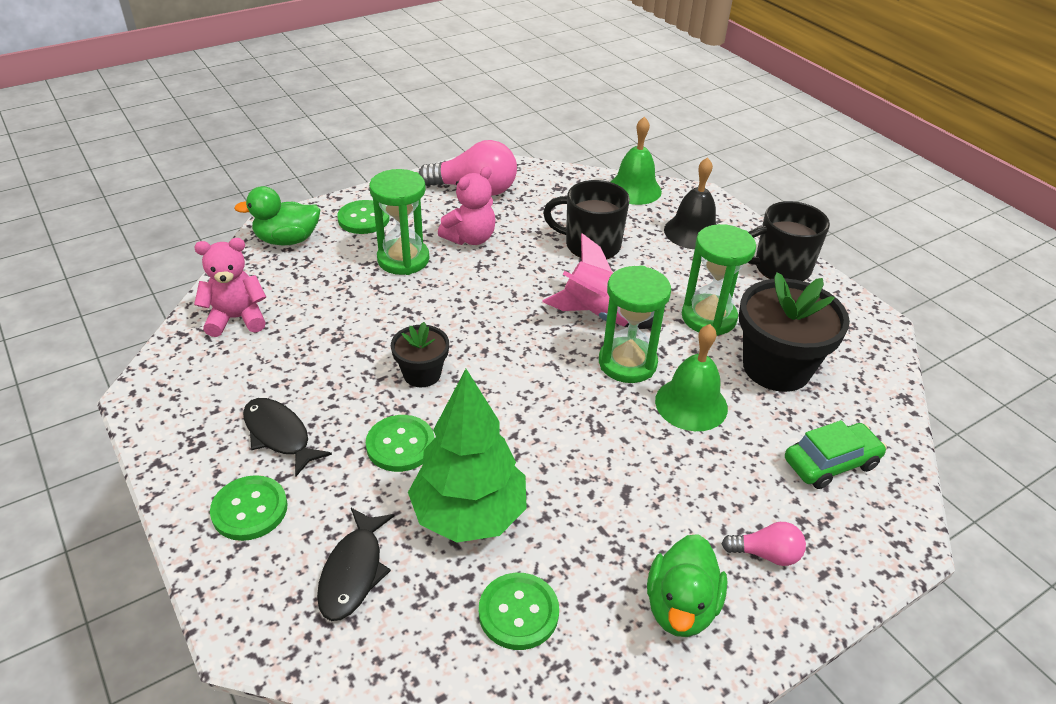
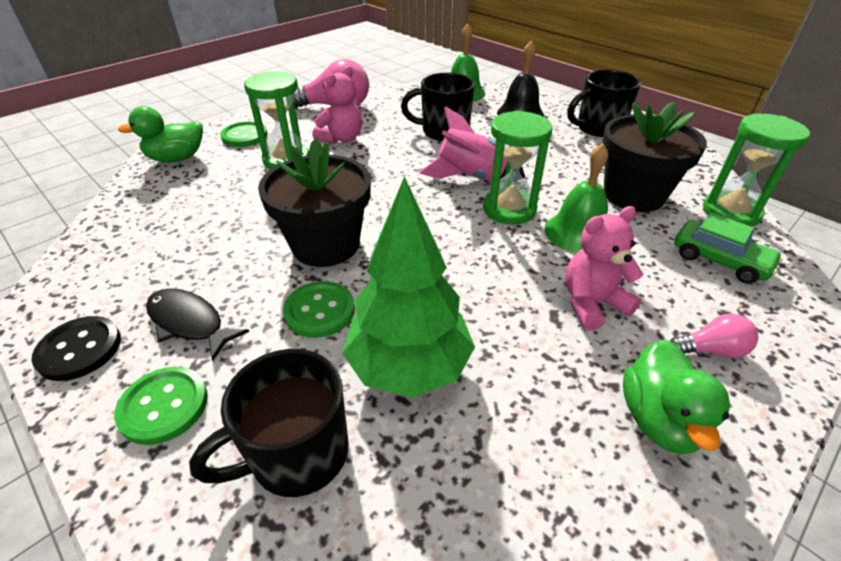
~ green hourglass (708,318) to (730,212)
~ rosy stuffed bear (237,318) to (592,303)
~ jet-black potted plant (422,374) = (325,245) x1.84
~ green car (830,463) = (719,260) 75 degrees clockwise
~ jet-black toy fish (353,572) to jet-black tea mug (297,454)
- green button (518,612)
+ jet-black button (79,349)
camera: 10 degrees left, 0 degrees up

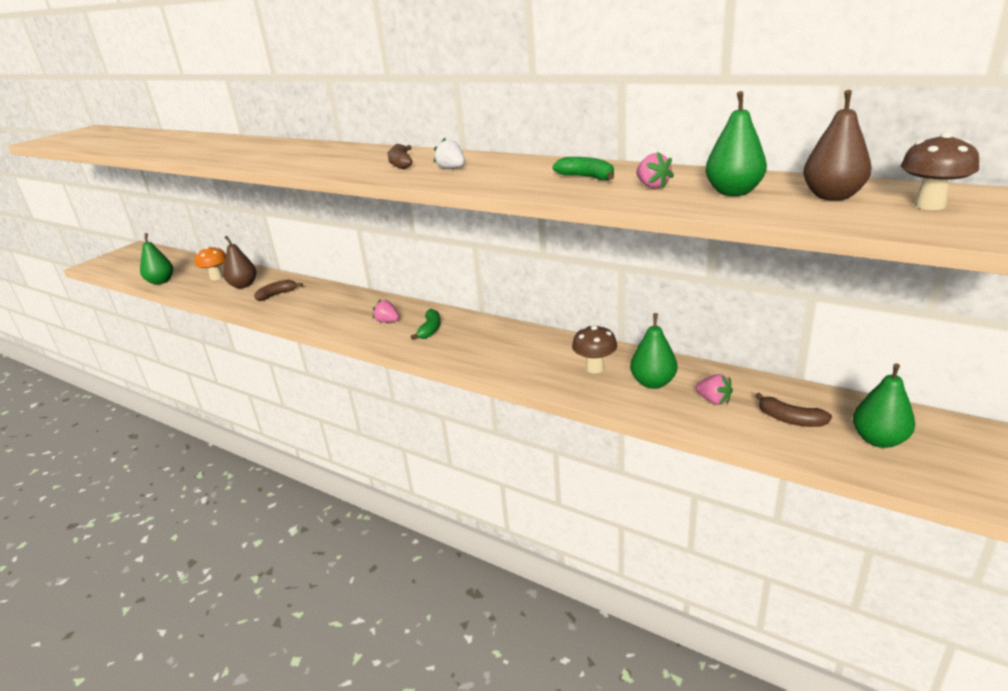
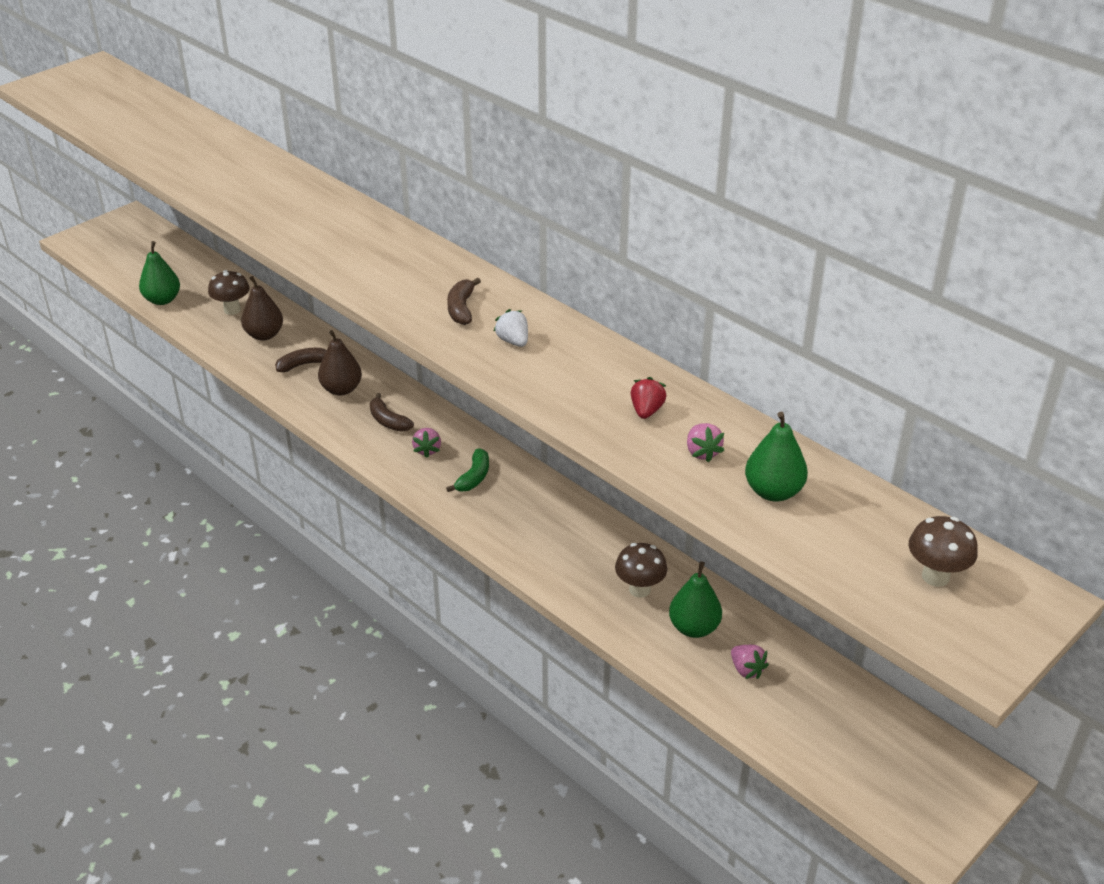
~ brown pear (832,196) to (341,389)
~ green banana fruit (587,177) to crimson strawberry (646,411)
~ orange mushroom (216,277) to brown mushroom (232,310)
~ rosy strawberry (387,321) = (427,450) 135 degrees counterclockwise
- green pear (878,440)
~ brown banana fruit (790,419) to (388,421)
camera: 10 degrees right, 10 degrees up

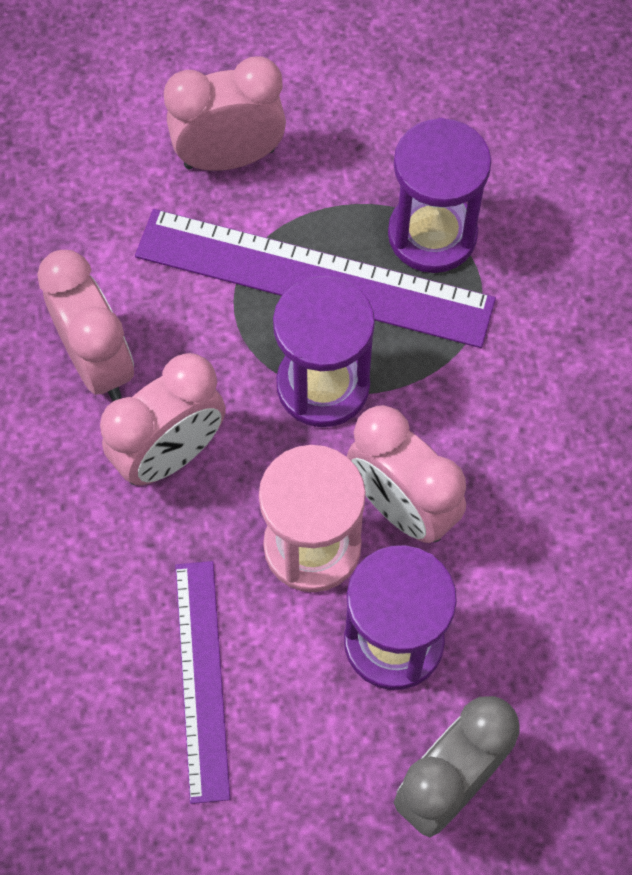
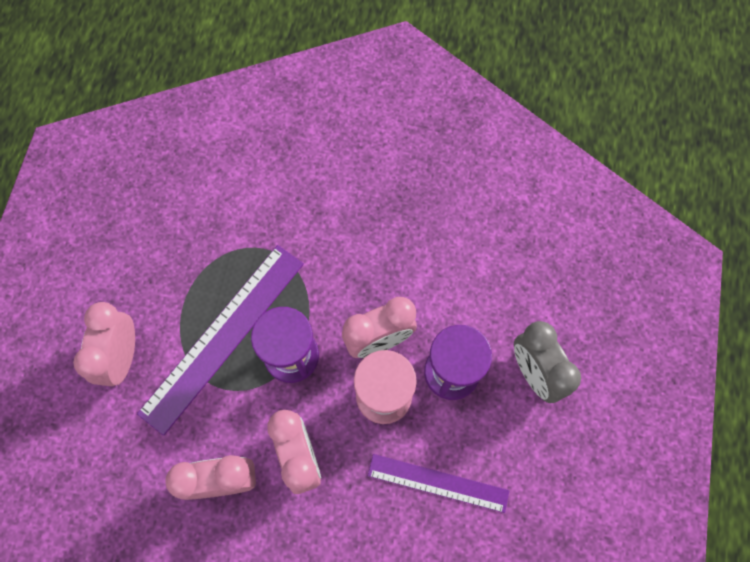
- violet hourglass (432,235)
camera: 70 degrees left, 5 degrees up

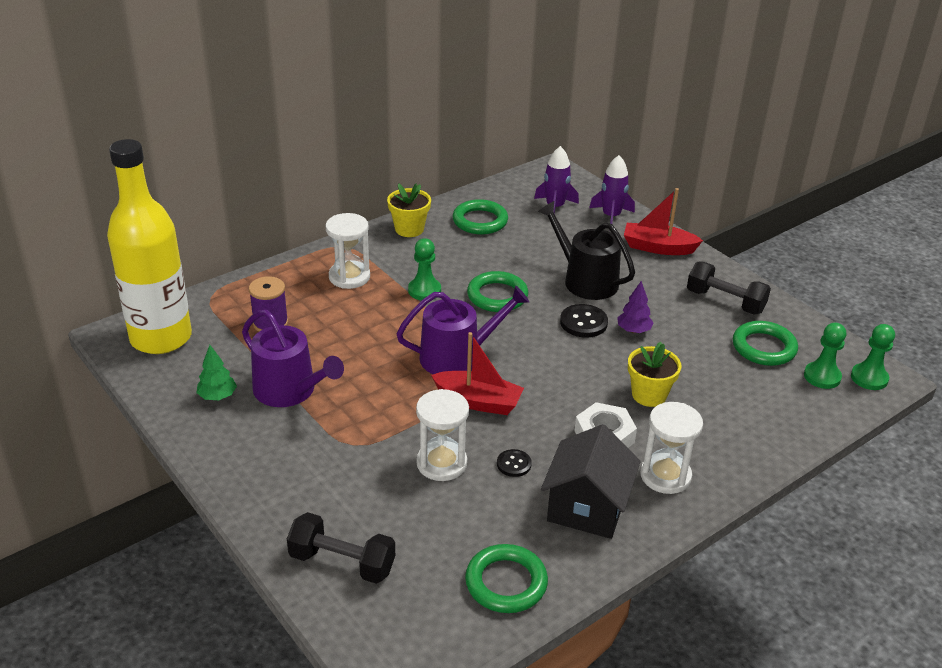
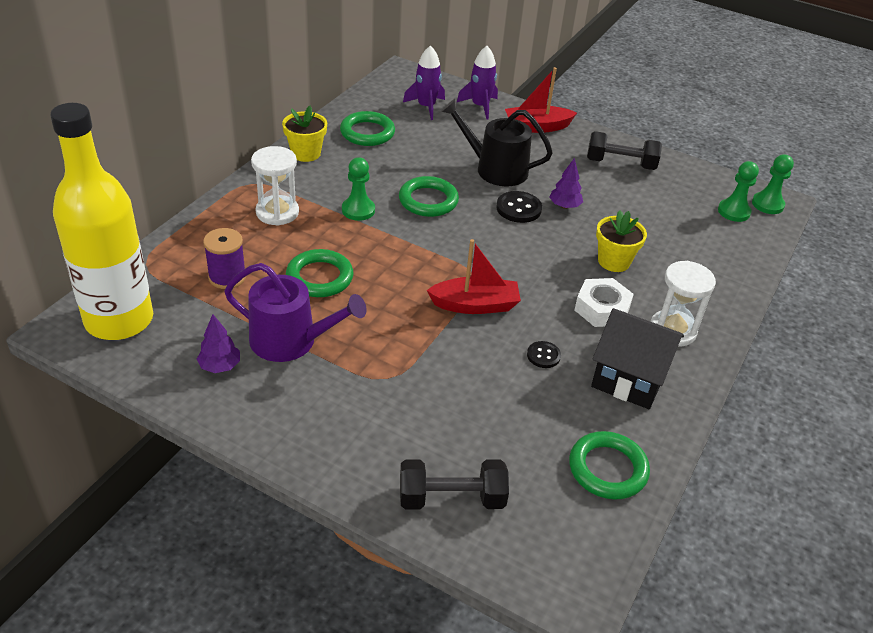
- violet watering can (457,356)
~ green torus (764,347) to (319,277)
~ green fir tree (217,396) to violet fir tree (220,366)
- snow-white hourglass (441,463)
~ jet-black house (587,507) = (629,378) 60 degrees counterclockwise
camera: 25 degrees left, 5 degrees up

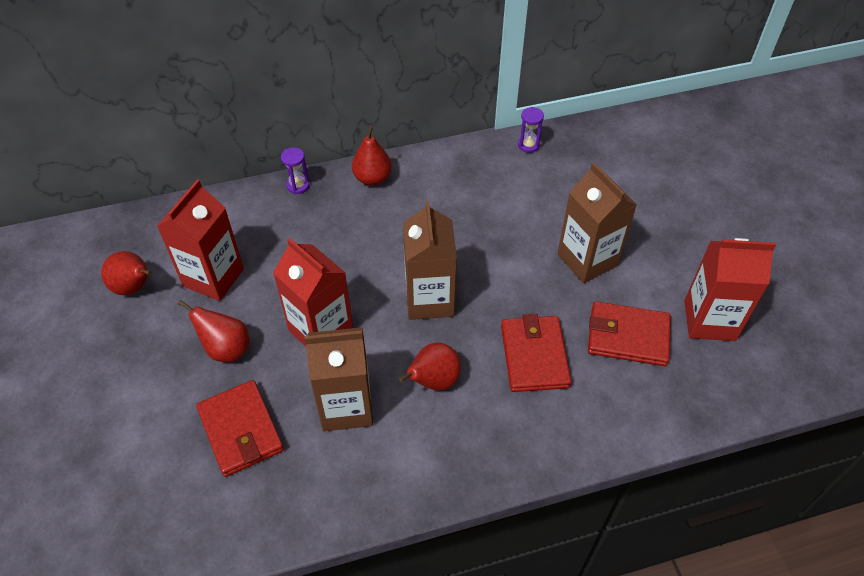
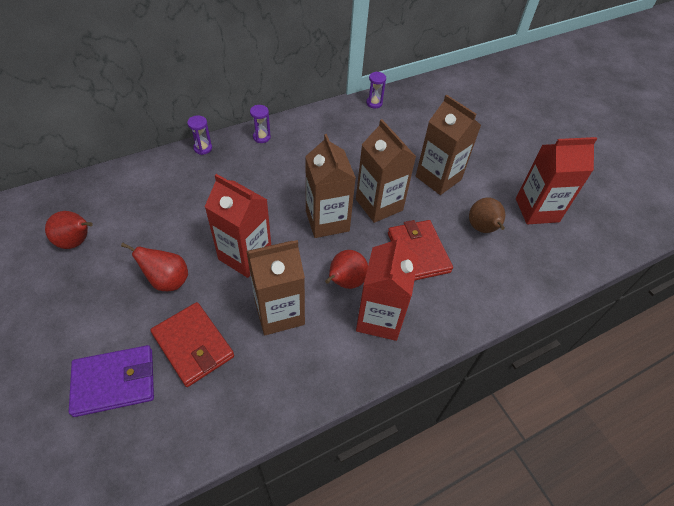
~ crimson pear (372,178) to violet hourglass (261,137)
~ crimson carton (213,277) to (379,318)
~ crimson billfold (627,336) to brown pear (482,229)
+ brown carton (379,205)
+ violet billfold (114,382)
camera: 15 degrees left, 0 degrees up

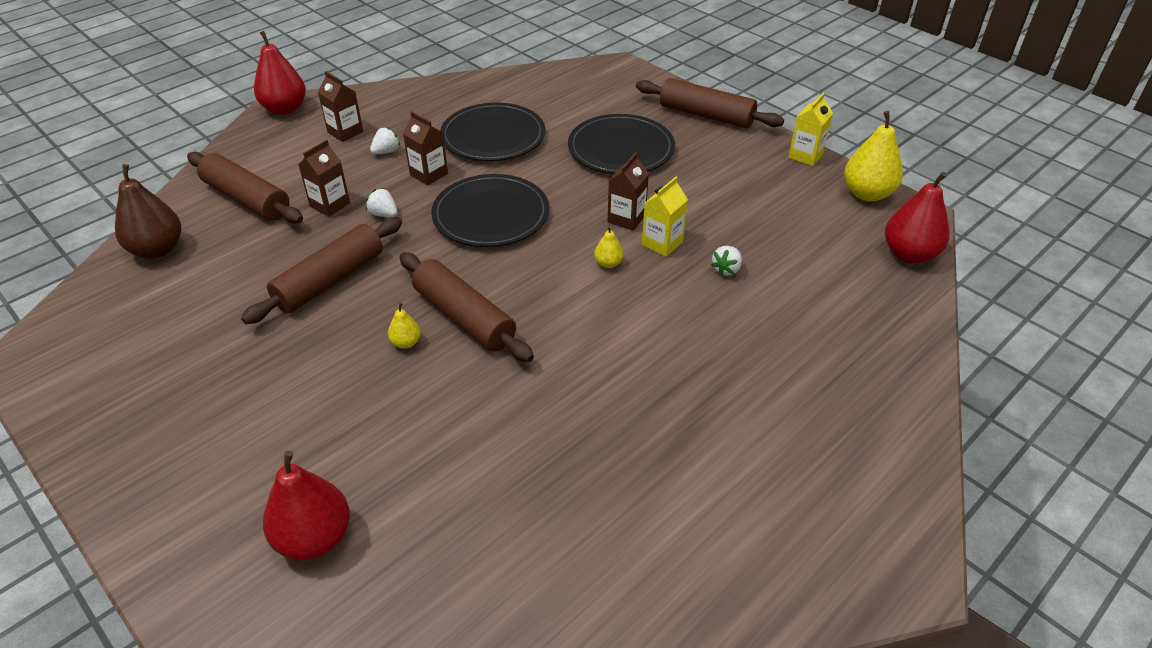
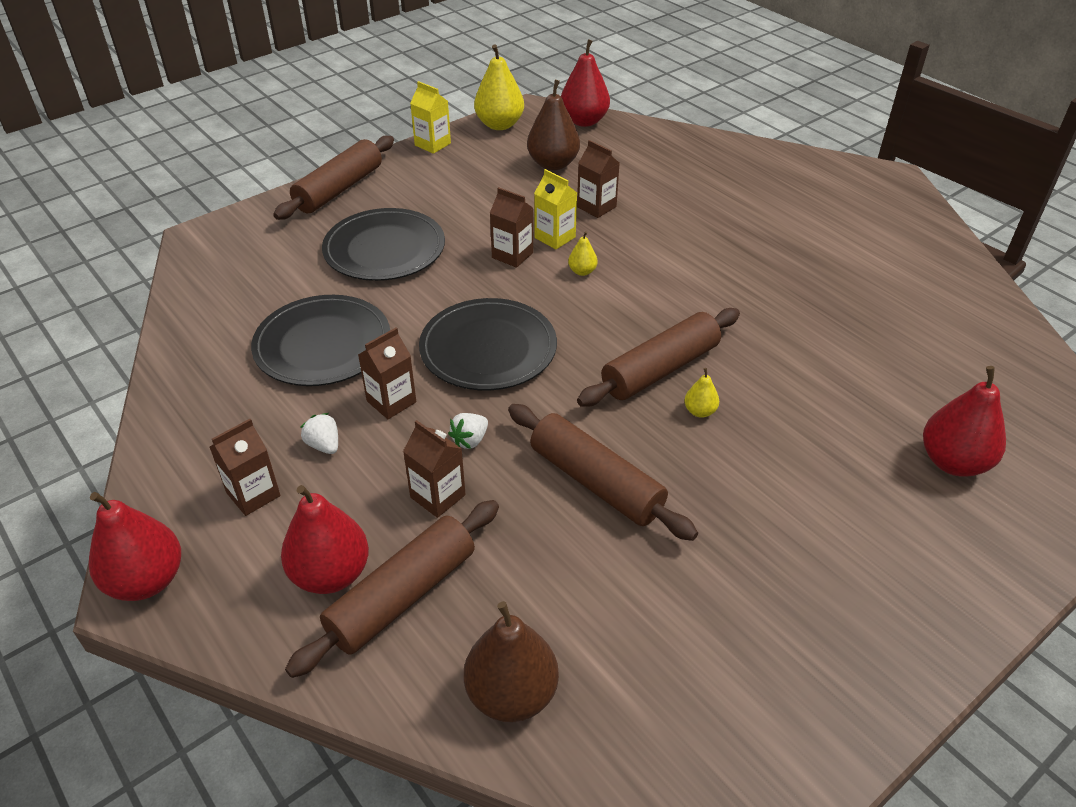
~ snow-white strawberry (726,269) to brown carton (596,207)
+ brown pear (553,164)
+ crimson pear (330,574)
camera: 85 degrees left, 0 degrees up

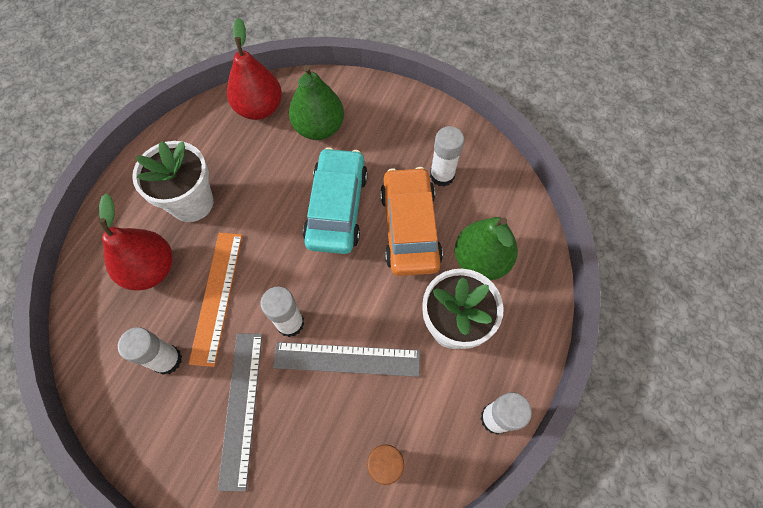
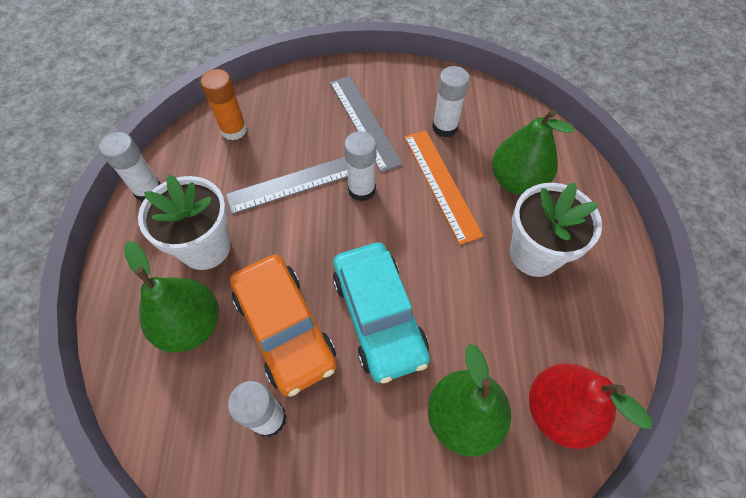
~ crimson pear (151,269) to green pear (517,181)
camera: 155 degrees right, 5 degrees down

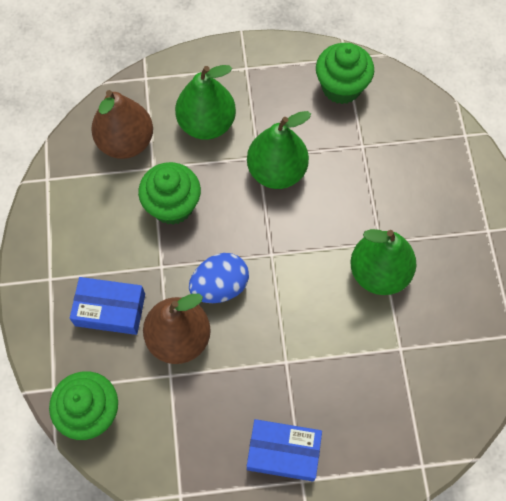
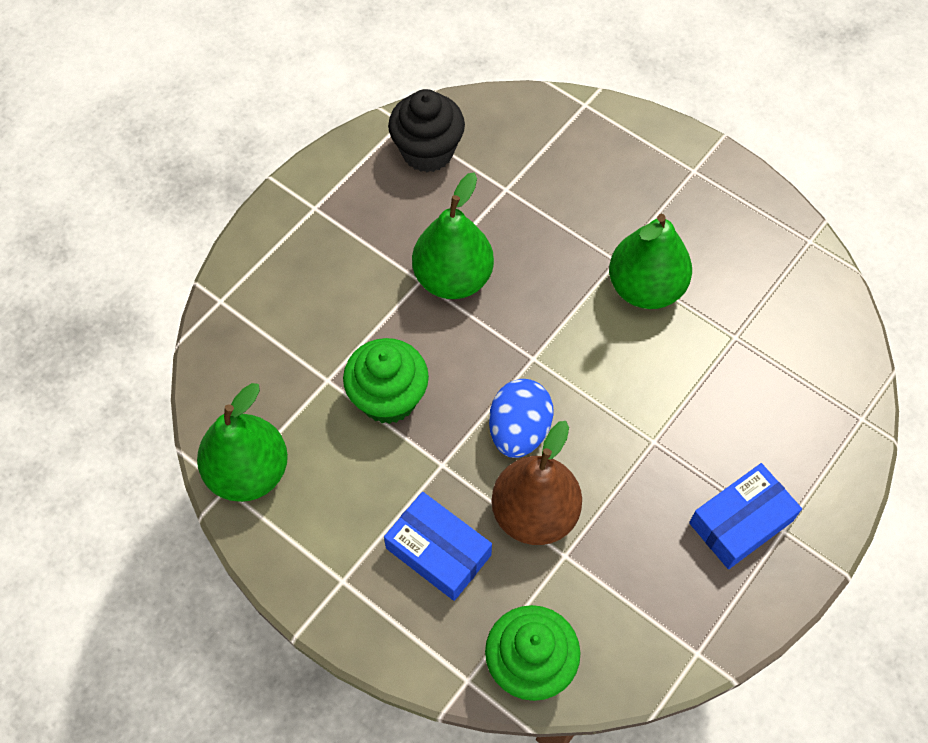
~ green cupcake (341,87) to jet-black cupcake (427,151)
~ green pear (206,124) to (248,472)
- brown pear (126,142)
~ royal blue box (110,310) = (438,551) 75 degrees clockwise
camera: 45 degrees left, 5 degrees down

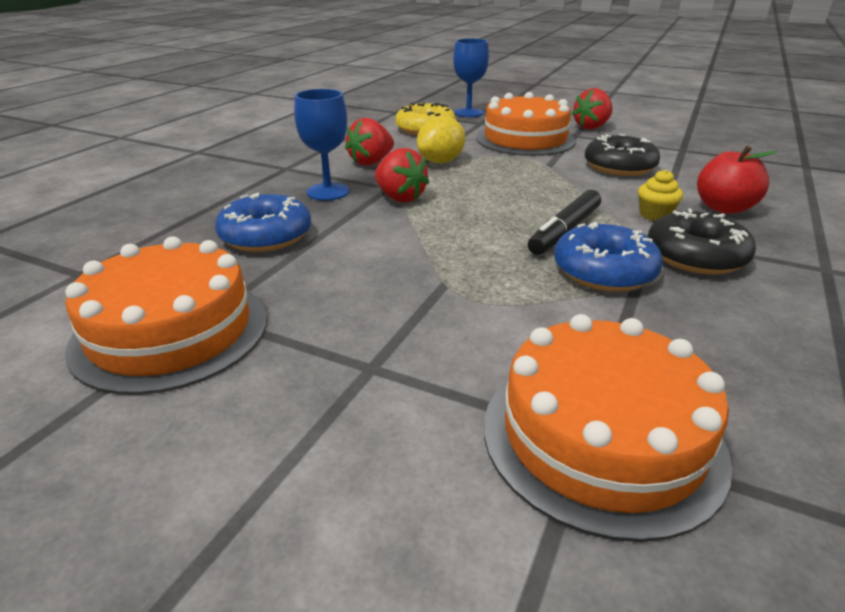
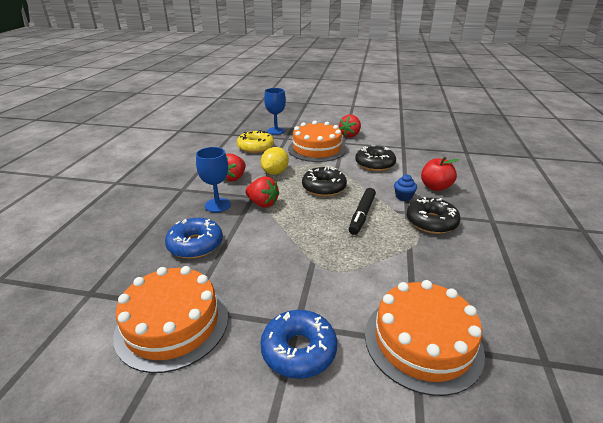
~ golden cupcake (655,215) to royal blue cupcake (403,197)
~ royal blue donut (604,271) to (299,350)
+ jet-black donut (324,188)
camera: 15 degrees left, 0 degrees up

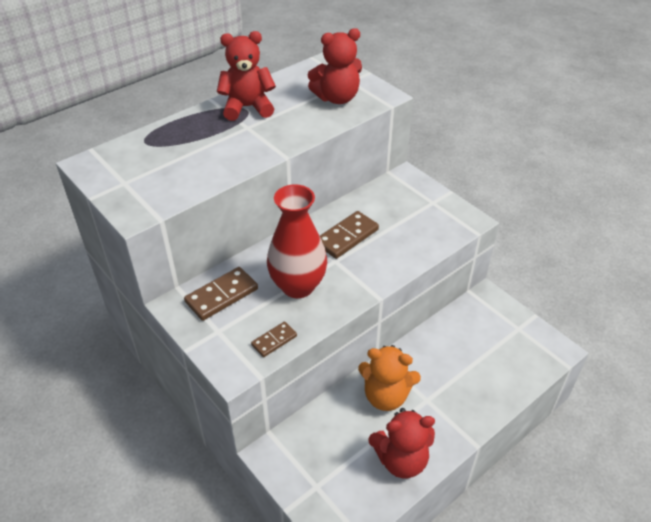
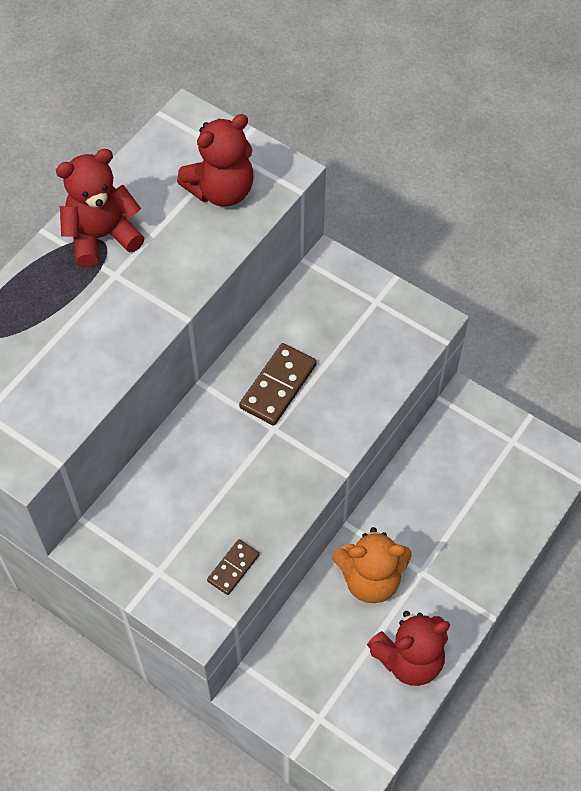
- crimson flower vase (298,286)
- brown domino piece (221,295)
camera: 15 degrees left, 15 degrees up

